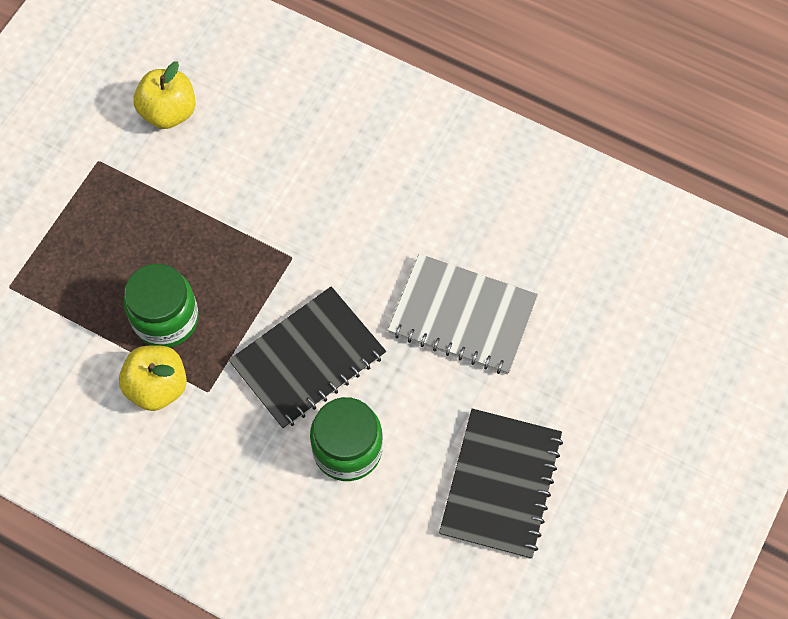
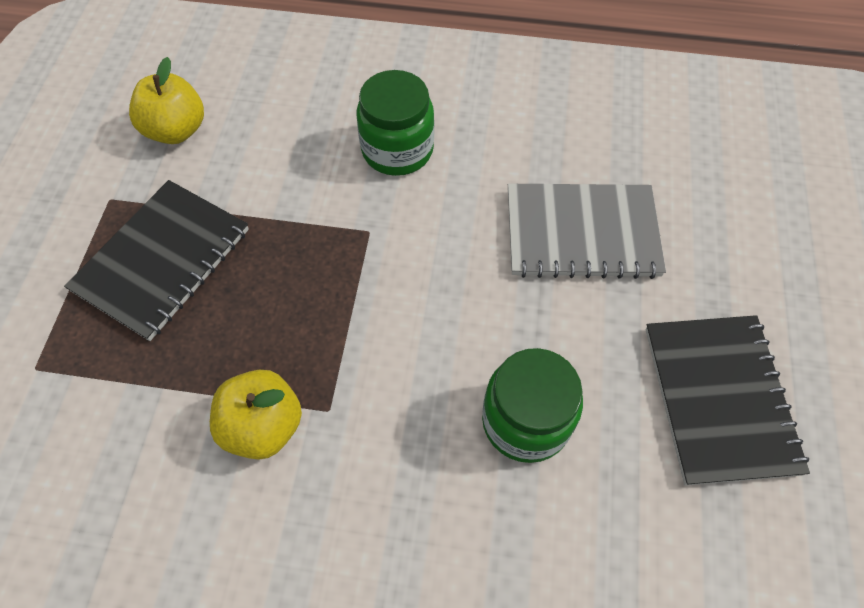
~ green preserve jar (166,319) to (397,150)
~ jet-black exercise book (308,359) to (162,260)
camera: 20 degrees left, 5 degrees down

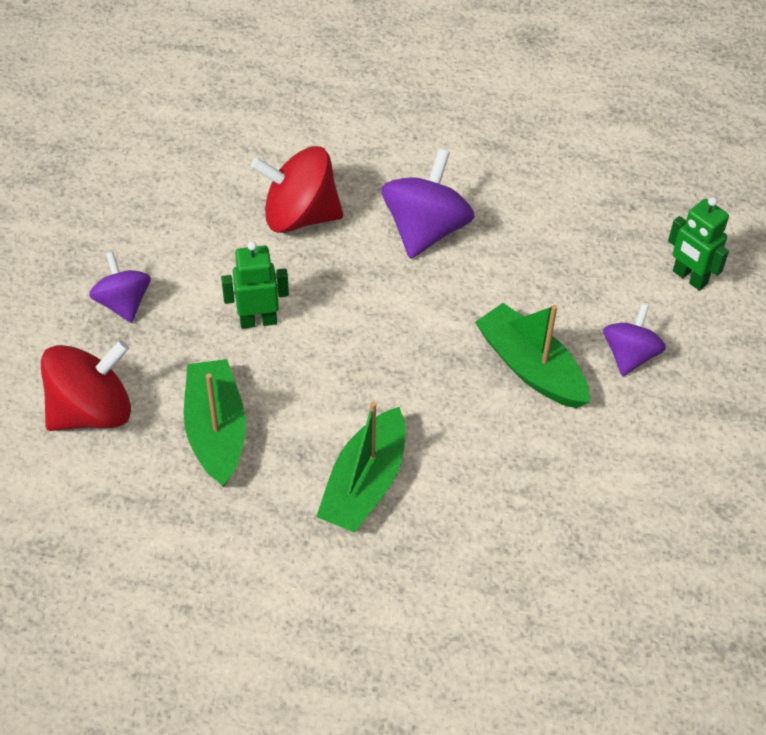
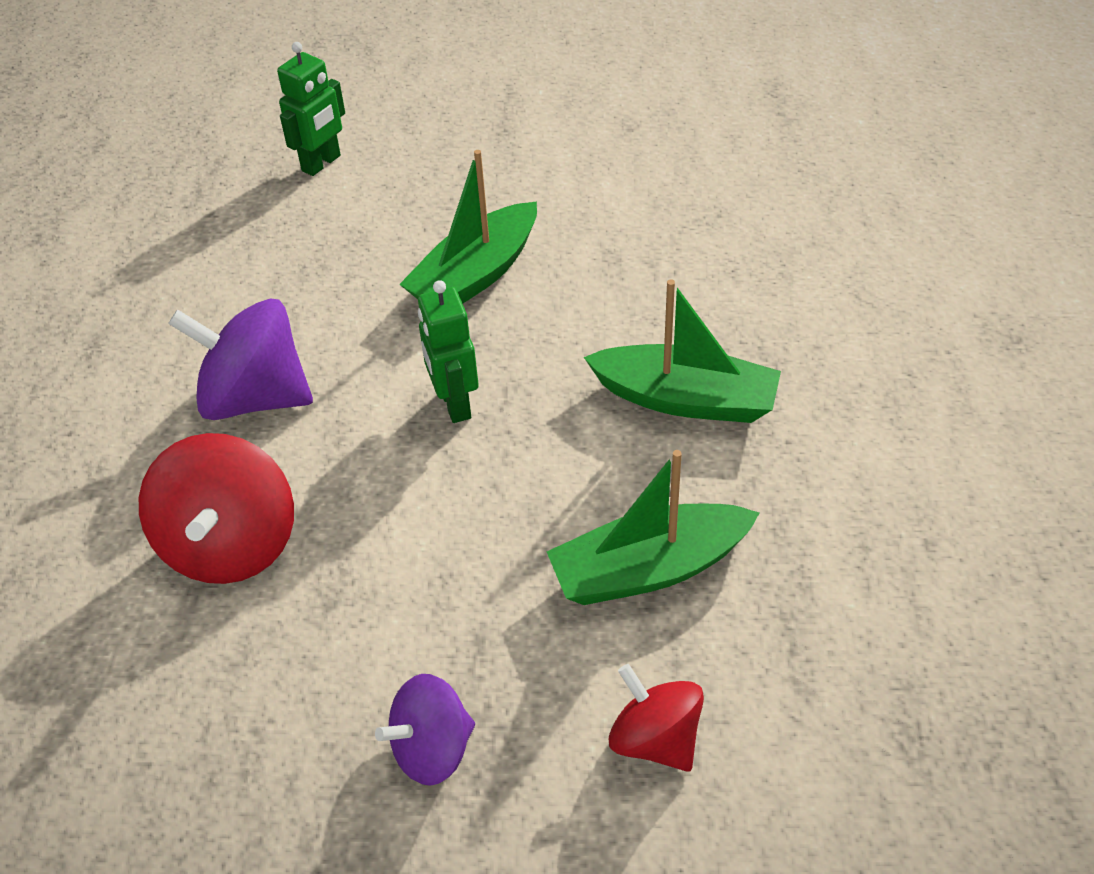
~ green robot figure (258,320) to (454,404)
- violet toy top (629,355)
~ crimson toy top (91,411) = (655,739) x0.63
camera: 95 degrees left, 5 degrees down

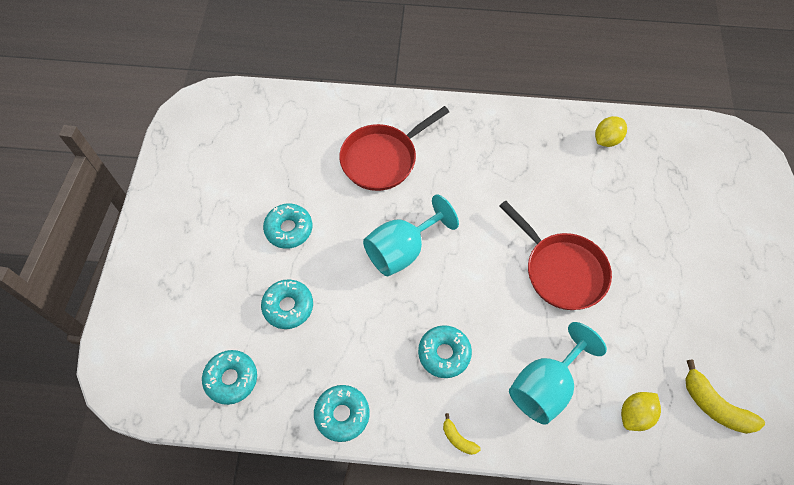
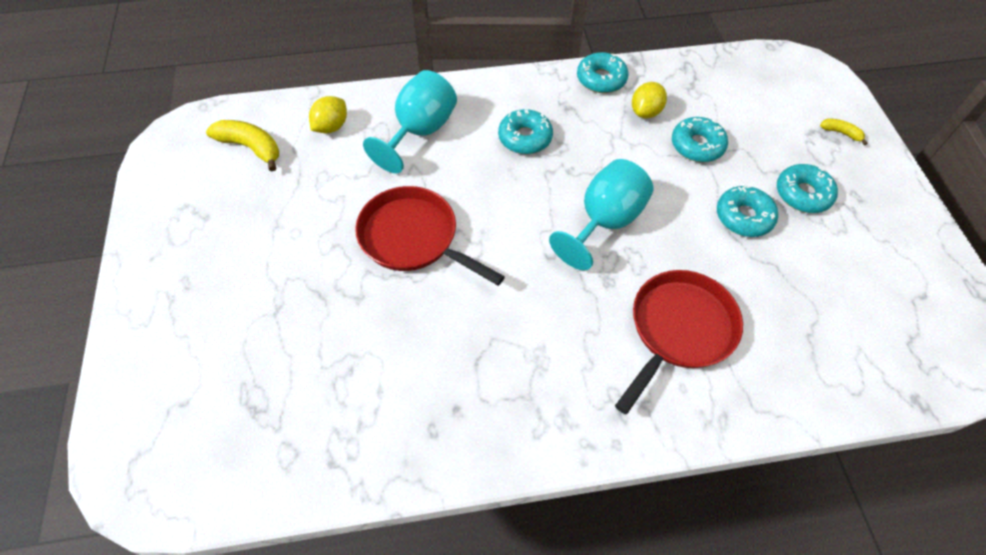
~ golden lemon (606,140) to (645,112)
~ turquoise donut (231,379) to (802,194)
~ golden banana fruit (458,439) to (841,133)
camera: 165 degrees right, 5 degrees down

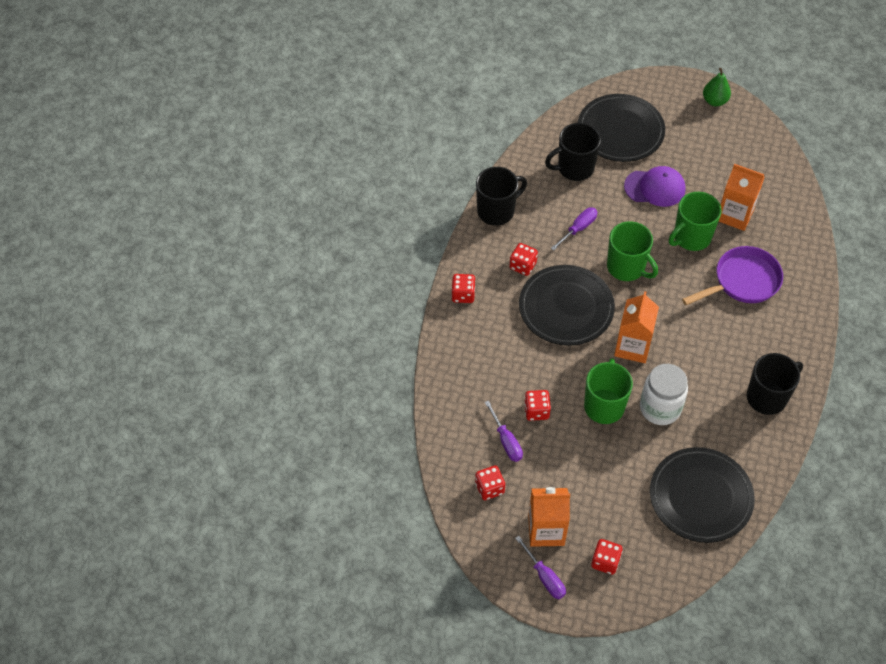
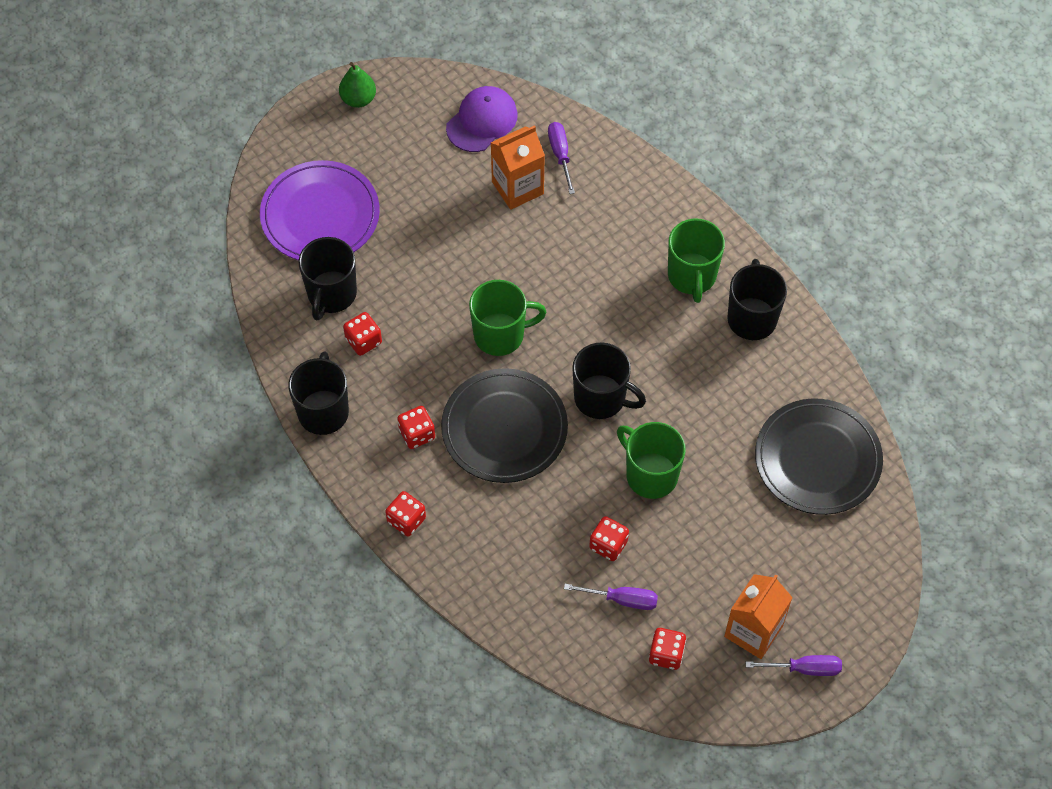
~ jet-black flat dish (620,131) to violet flat dish (320,215)
~ violet baseball cap (655,188) to (482,121)
~ green tea mug (691,237) to (692,276)
~ violet hand screwdriver (578,228) to (560,154)
- violet frying pan (743,281)
~ orange carton (632,347) to jet-black tea mug (601,398)
- snow-white preserve jar (660,408)
~ crimson dice (605,561) to (363,341)
camera: 55 degrees left, 5 degrees up

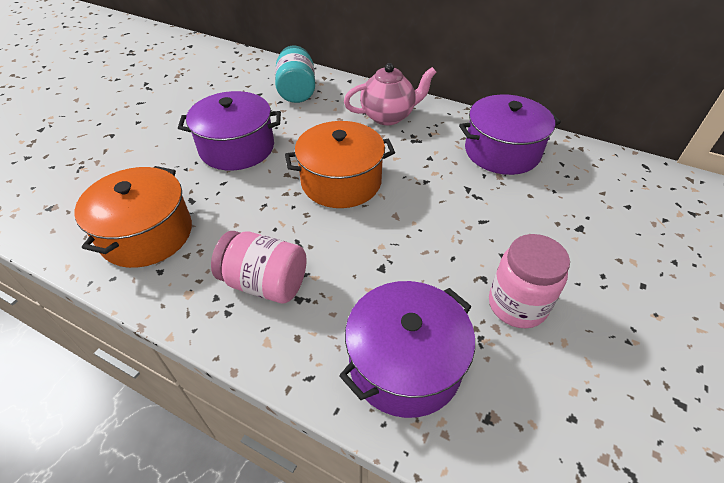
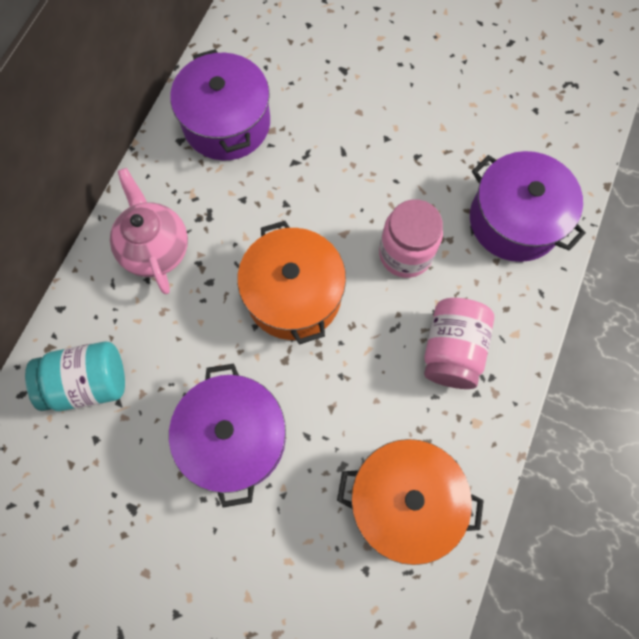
~ rosy preserve jar (517,305) to (405,254)
camera: 95 degrees left, 25 degrees up

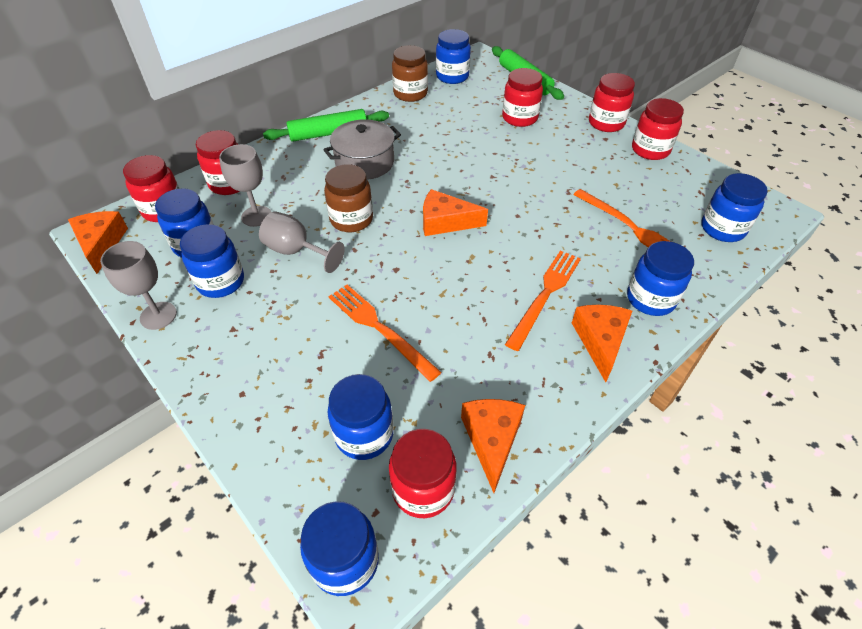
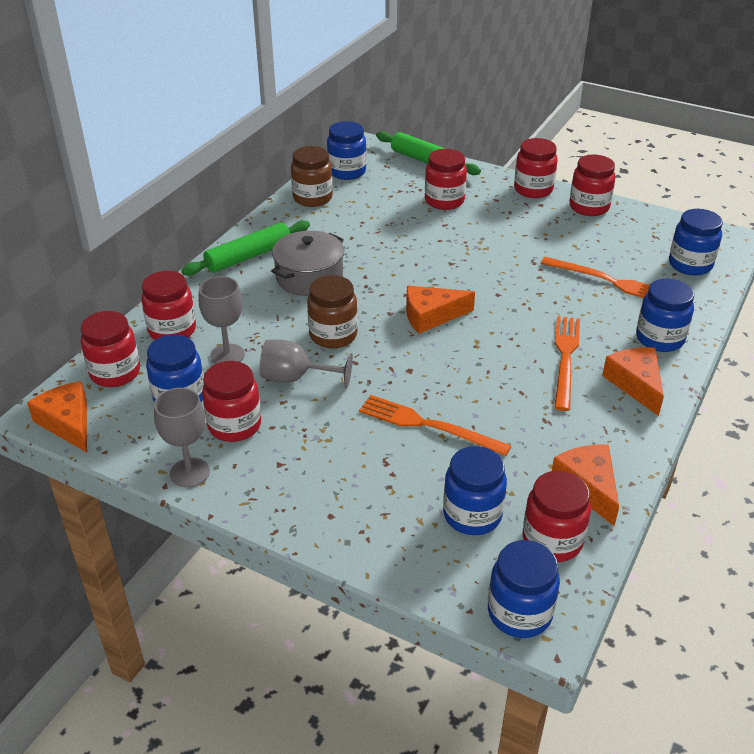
~ royal blue preserve jar (221,282) to crimson preserve jar (234,425)
camera: 20 degrees left, 10 degrees down

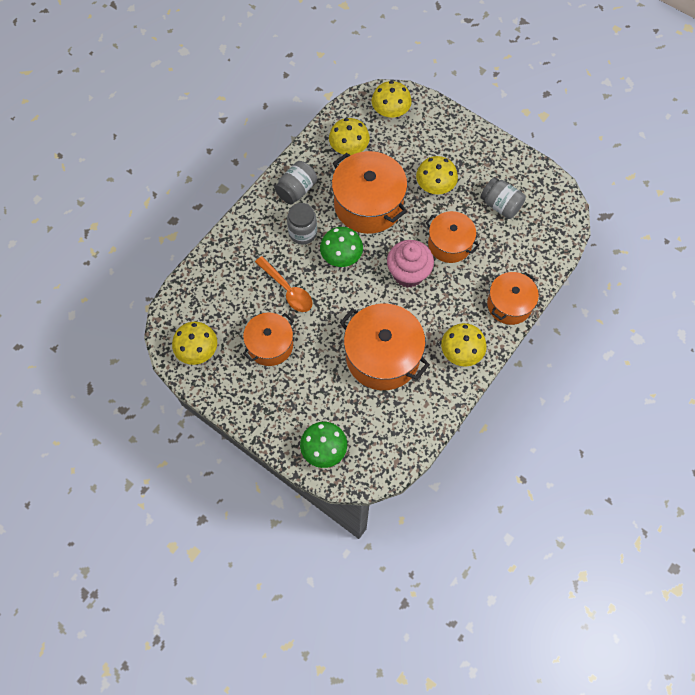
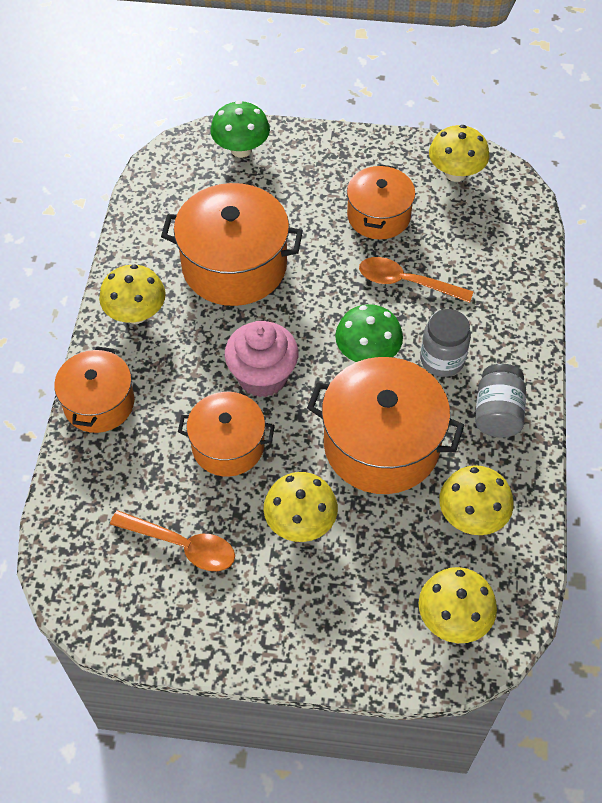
~ gray preserve jar (500,205) to orange tablespoon (181,545)
camera: 150 degrees right, 10 degrees down

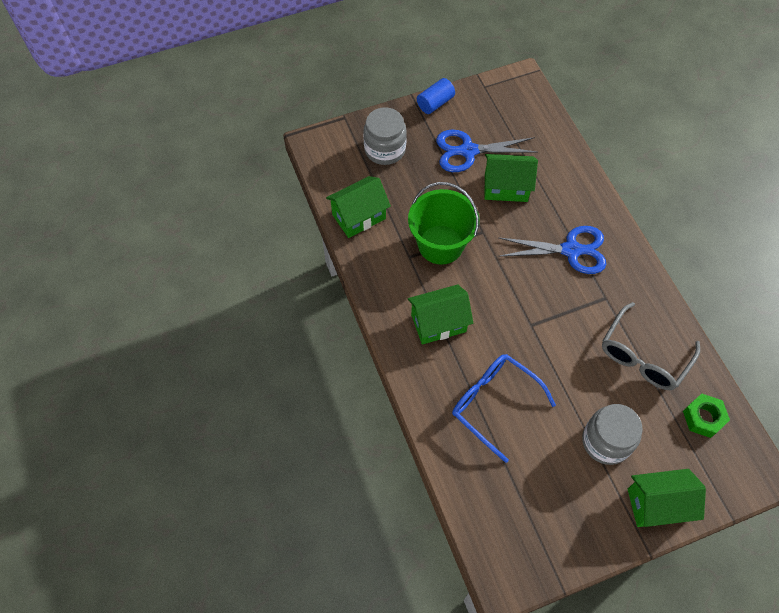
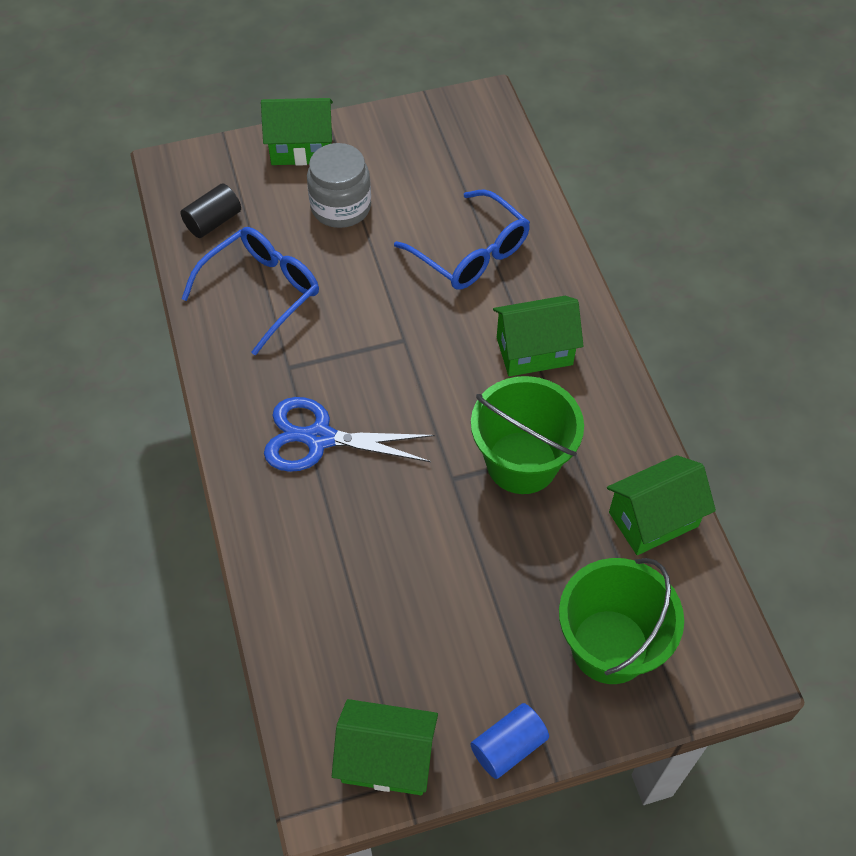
~ gray preserve jar (385,149) to green pail (609,646)
- royal blue shears (468,151)
~ green house (506,187) to (387,759)
~ gray glasses (643,355) to royal blue glasses (261,292)
~ green hexagon nut (703,418) to jet-black cylinder (213,221)
camera: 175 degrees left, 5 degrees down

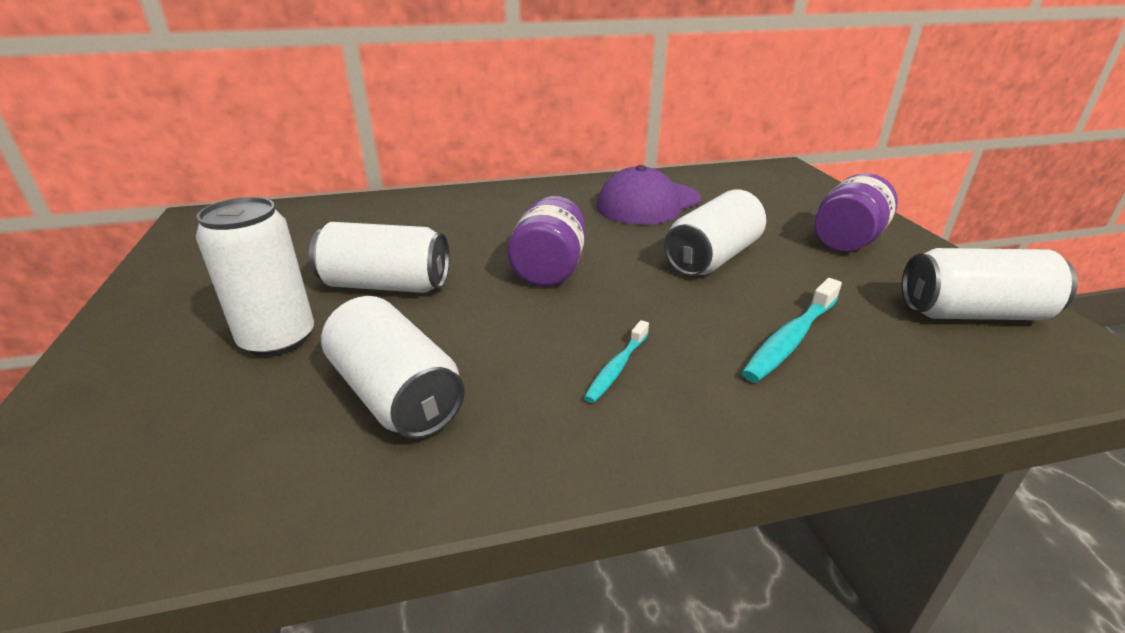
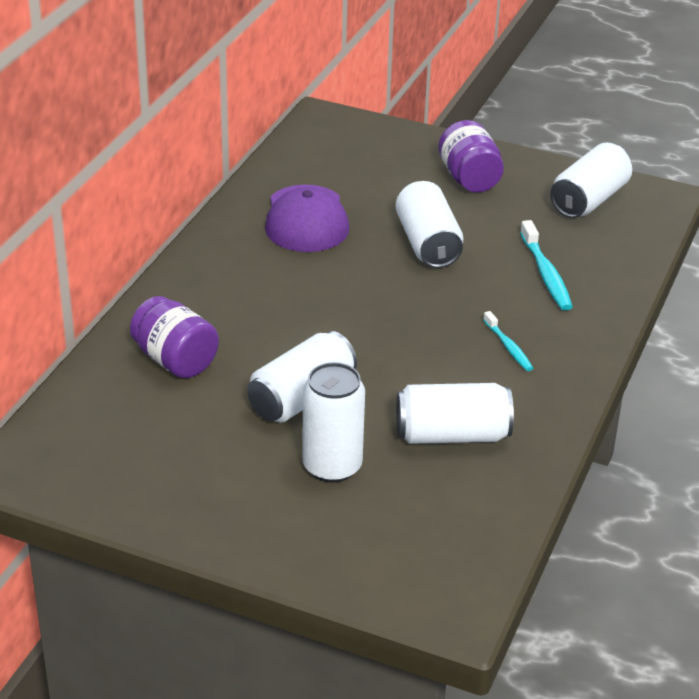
~ violet preserve jar (549,270) to (175,360)
camera: 55 degrees left, 5 degrees up

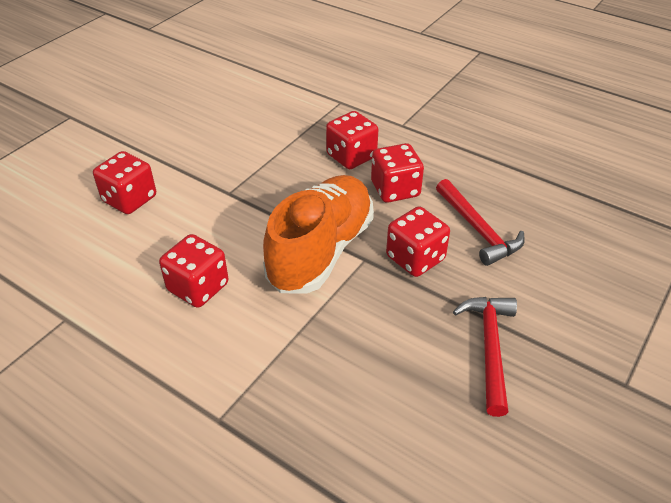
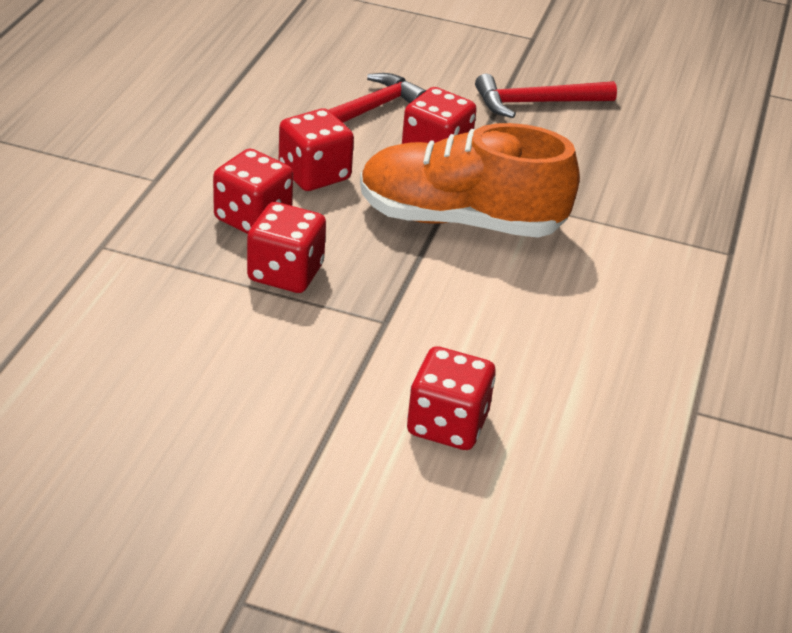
~ crimson dice (198,287) to (285,273)
camera: 110 degrees left, 5 degrees down

